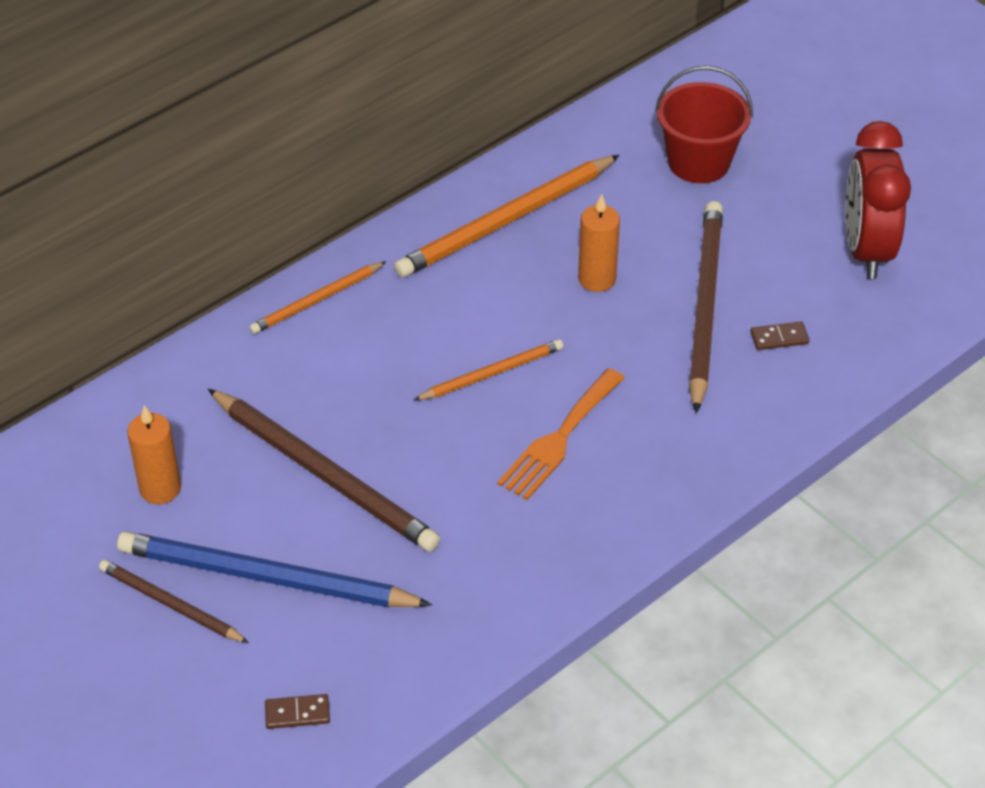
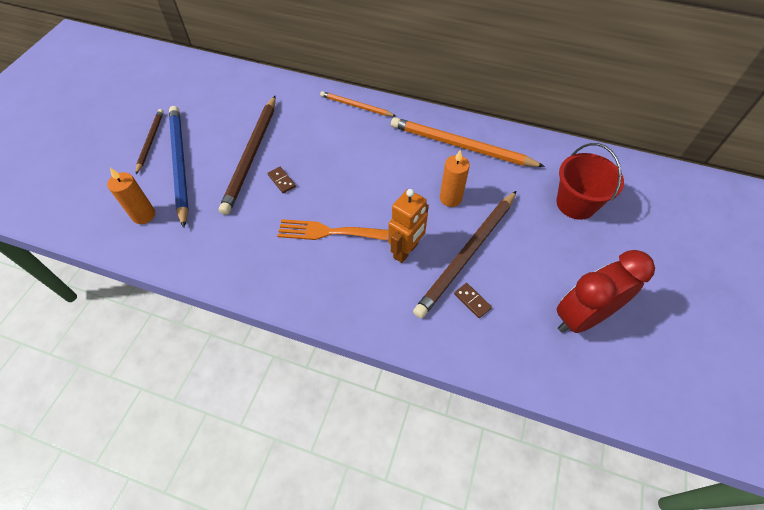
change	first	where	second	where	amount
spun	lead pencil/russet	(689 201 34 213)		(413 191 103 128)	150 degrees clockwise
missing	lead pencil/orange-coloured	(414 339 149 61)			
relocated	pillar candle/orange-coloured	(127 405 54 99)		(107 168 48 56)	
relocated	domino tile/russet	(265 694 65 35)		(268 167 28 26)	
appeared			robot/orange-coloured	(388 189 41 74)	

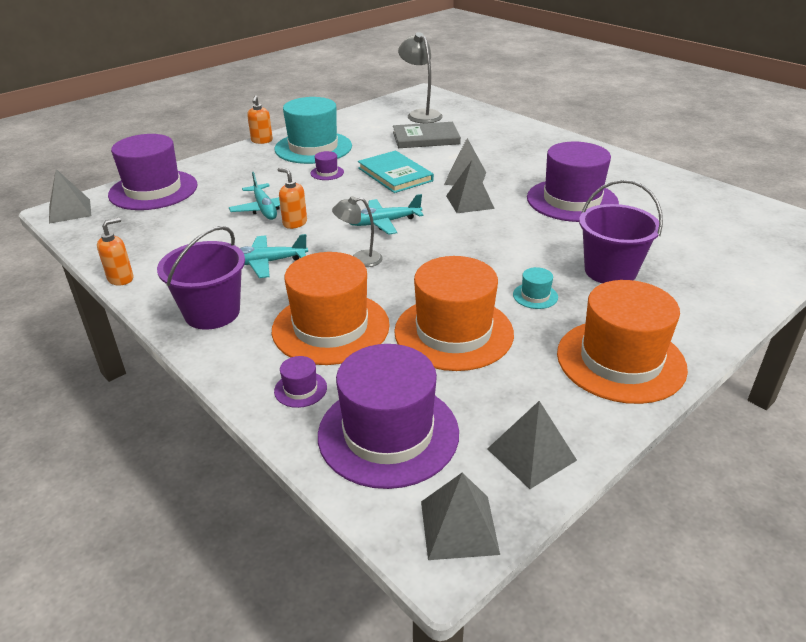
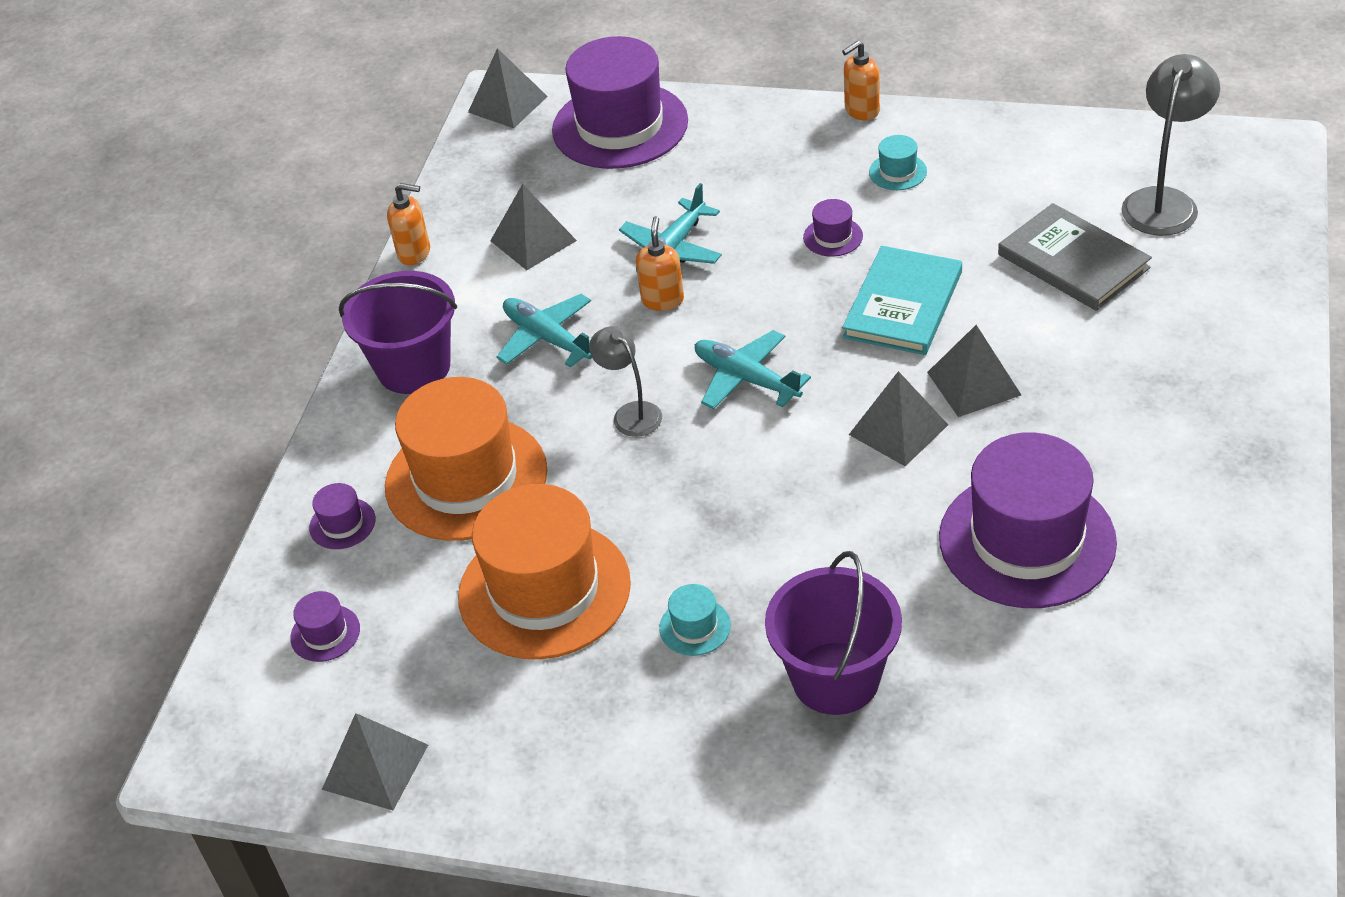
change	first	where	second	where	amount
size	tall hat/turquoise	(275 97 77 67)		(869 135 58 55)	x0.40
missing	tall hat/orange-coloured	(557 280 131 124)			
size	tall hat/purple	(318 344 141 145)		(290 591 70 71)	x0.40
relocated	pyramid/gray	(421 472 79 88)		(490 184 87 86)	

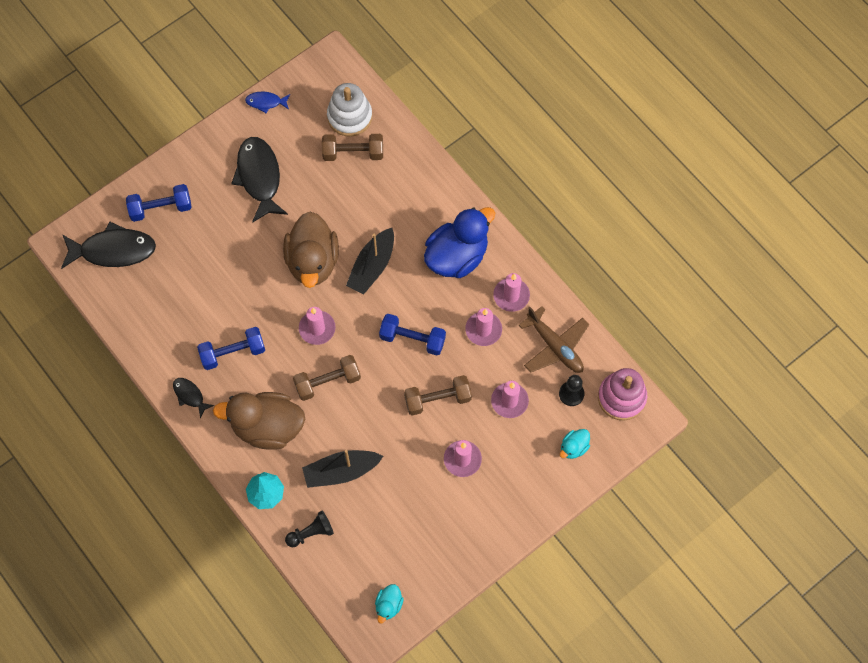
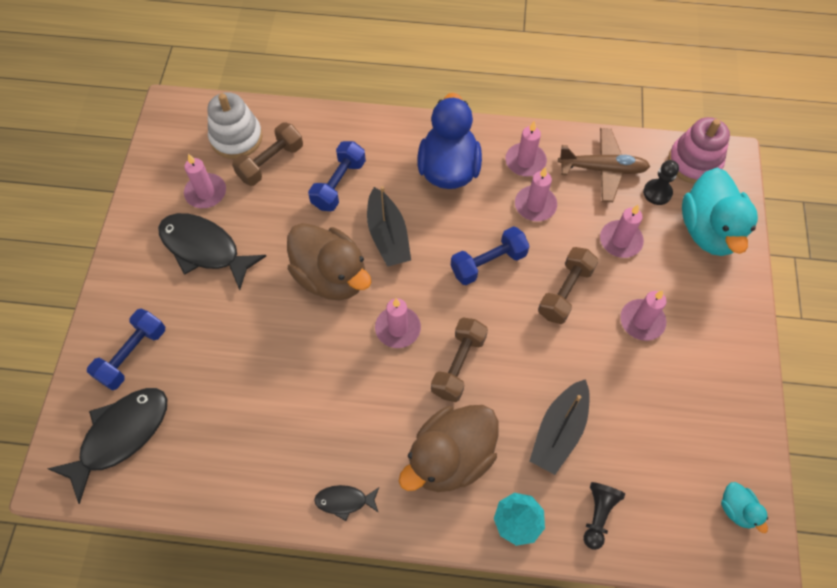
change	first	where	second	where	amount
missing	fish/cobalt	(245 92 45 21)			
relocated	free weight/cobalt	(197 327 68 43)		(308 141 58 70)	
size	toy duck/turquoise	(560 429 30 30)		(682 168 76 88)	x2.22
appeared			pillar candle/pink	(184 154 42 54)	

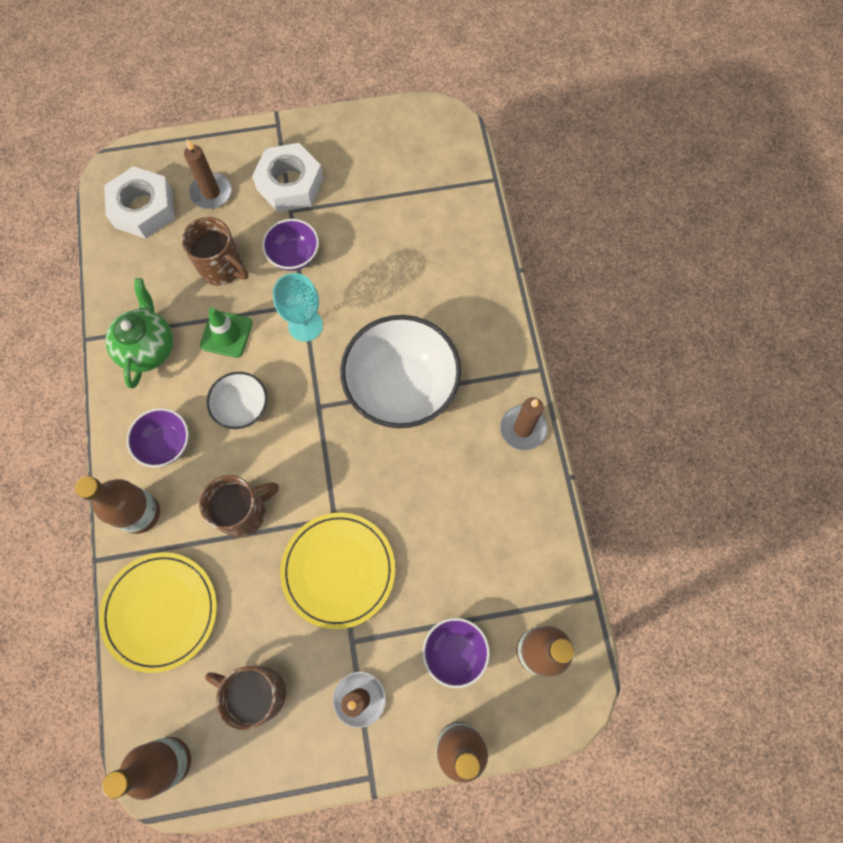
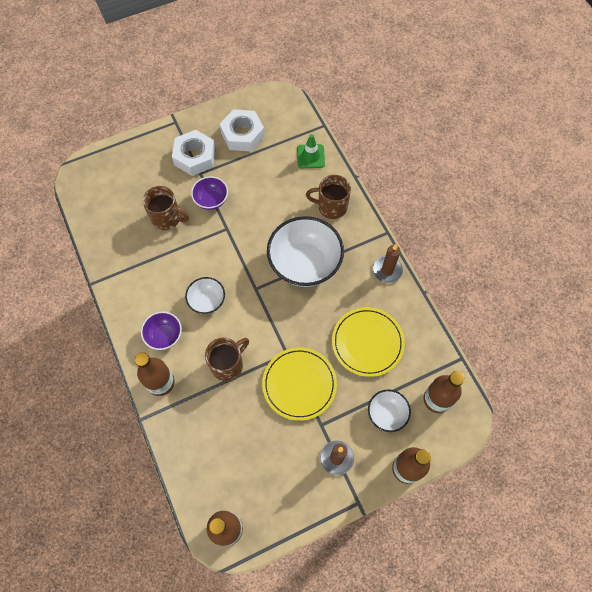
change	first	where	second	where	amount
missing	pillar candle/russet	(184 139 48 70)			
relocated	hex nut/pure white	(104 166 71 73)		(220 109 45 43)	
missing	wine glass/turquoise	(273 273 50 69)			
missing	china teapot/leaf-green	(105 278 68 110)			
relocated	traffic cone/leaf-green	(200 307 53 51)		(297 134 28 34)	
relocated	dinner plate/golden	(99 552 118 121)		(332 307 73 70)	
colour	bowl/purple	(422 618 68 70)	bowl/pure white	(368 390 43 42)	
relocated	tea mug/russet	(205 666 81 64)		(306 175 45 44)	

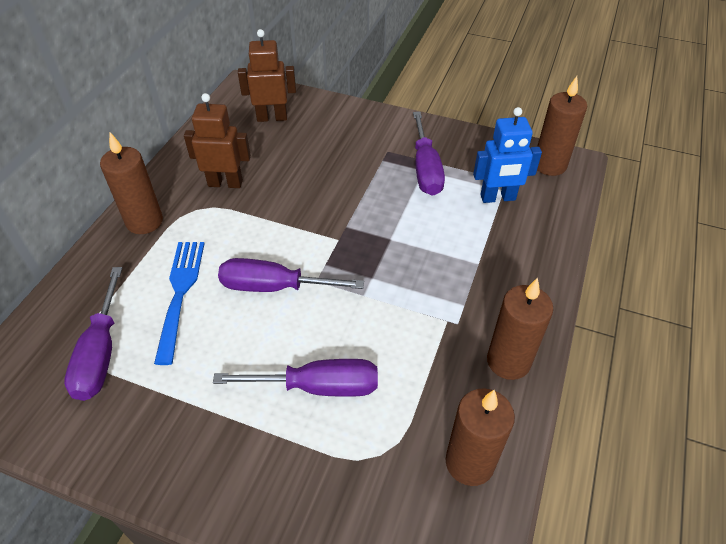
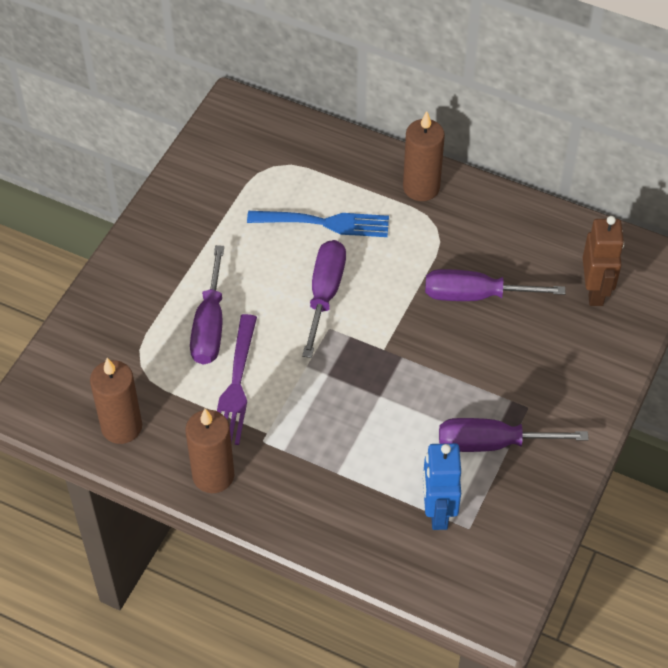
change	first	where	second	where	amount
missing	pillar candle/russet	(537 76 50 100)			
missing	robot/russet	(184 93 67 95)			
relocated	screwdriver/purple	(64 267 58 134)		(425 269 140 32)	
appeared			table fork/purple	(217 314 40 131)	

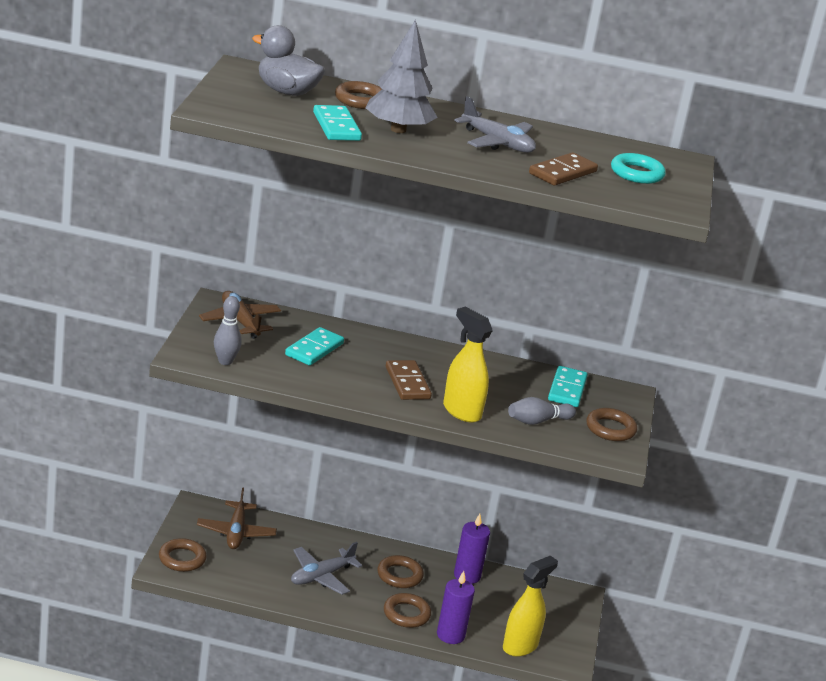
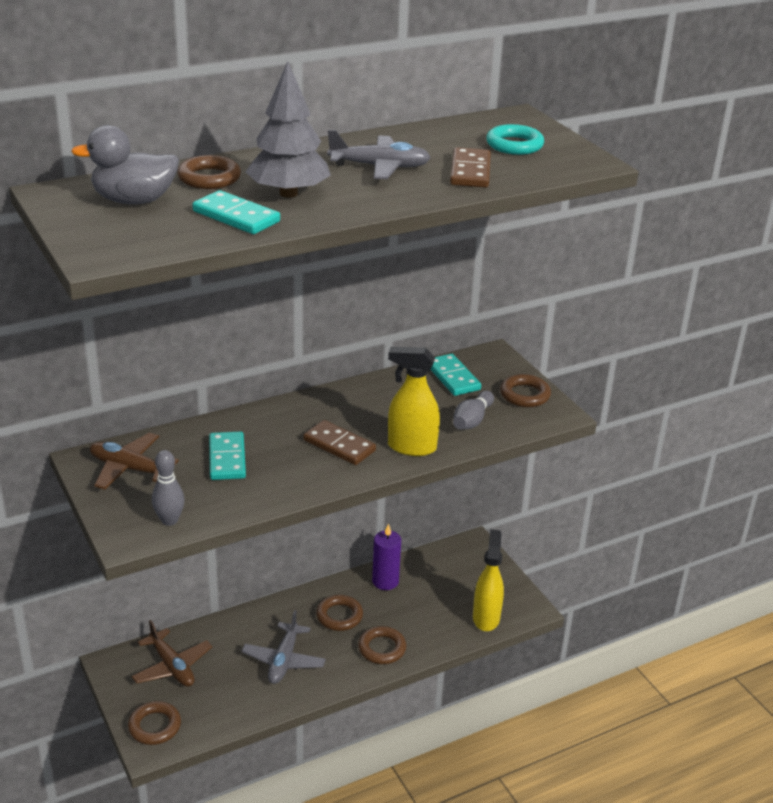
change	first	where	second	where	amount
missing	pillar candle/purple	(437 571 38 73)			

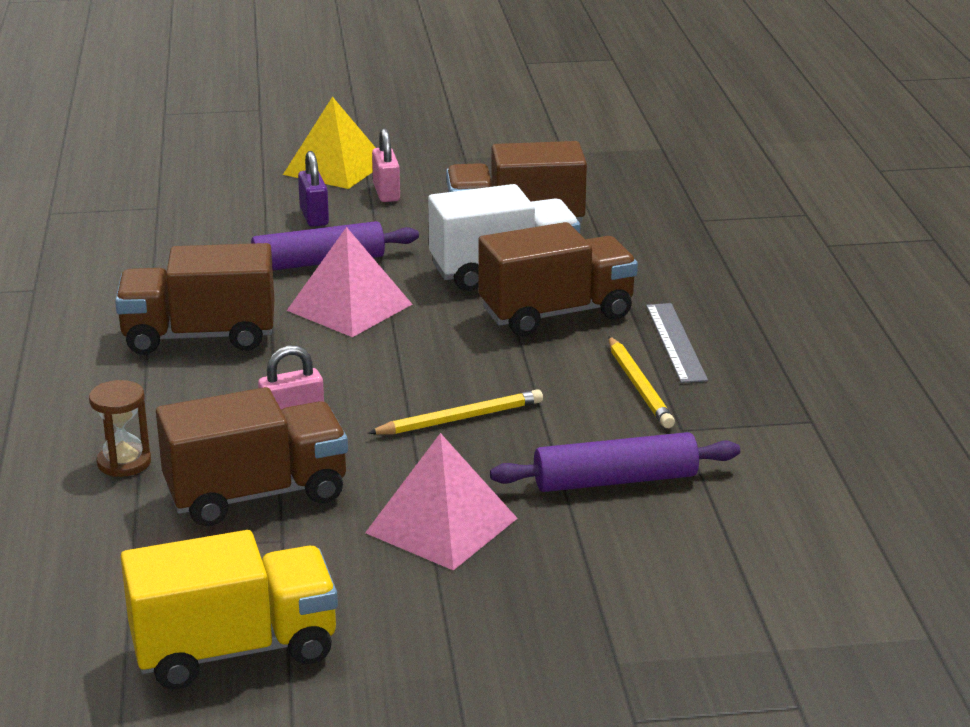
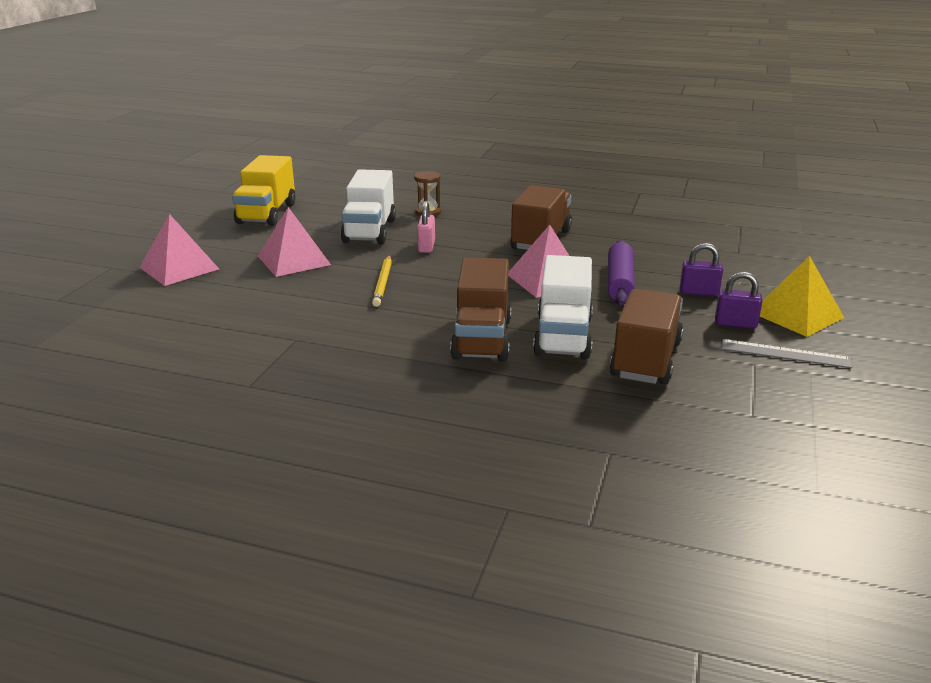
change	first	where	second	where	amount
colour	small lock/pink	(372 128 28 74)	small lock/purple	(715 272 48 57)	
relocated	ruler/gray	(646 303 62 80)		(722 339 130 29)	
missing	lead pencil/golden	(608 336 67 92)			
colour	truck/russet	(156 387 192 139)	truck/pure white	(341 169 55 75)	
missing	pastry roller/purple	(490 432 250 60)			
appeared			pyramid/pink	(139 214 80 72)	

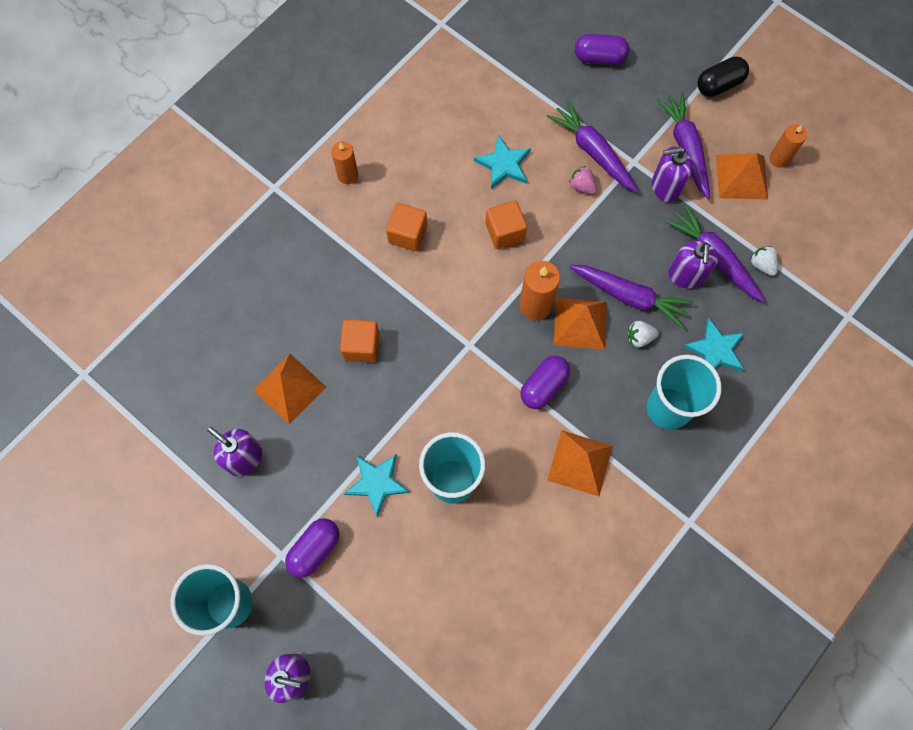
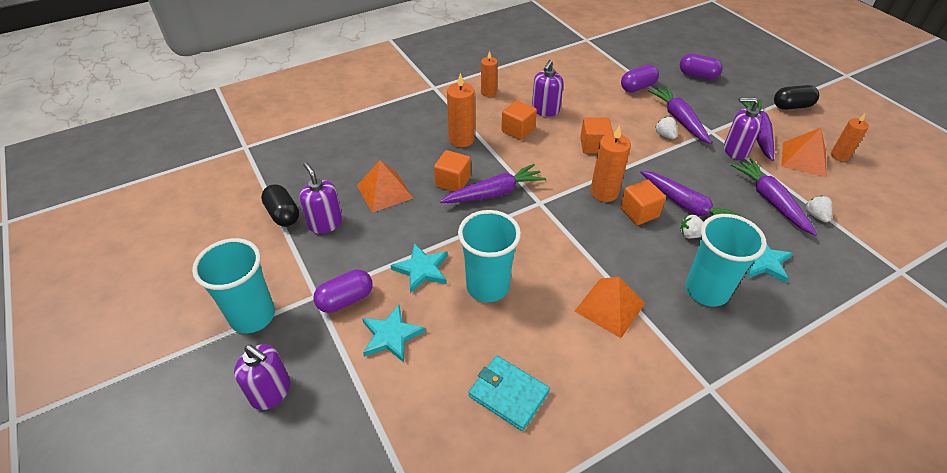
change	first	where	second	where	amount
relocated	star/turquoise	(474 135 57 54)		(362 305 63 58)	
colour	strawberry/pink	(569 166 28 28)	strawberry/pure white	(655 117 22 22)	
relocated	soap dispenser/purple	(668 241 51 47)		(532 60 32 57)	
exchanged	pyramid/orange-coloured	(553 298 54 52)	cube/orange-coloured	(620 180 46 45)	
relocated	pill/purple	(520 356 50 53)		(621 65 38 28)	
appeared			pillar candle/orange-coloured	(447 73 28 74)	
appeared			root vegetable/purple	(440 164 106 39)	
appeared			pill/ebony	(261 184 38 43)	
appeared			wallet/turquoise	(468 356 82 75)	

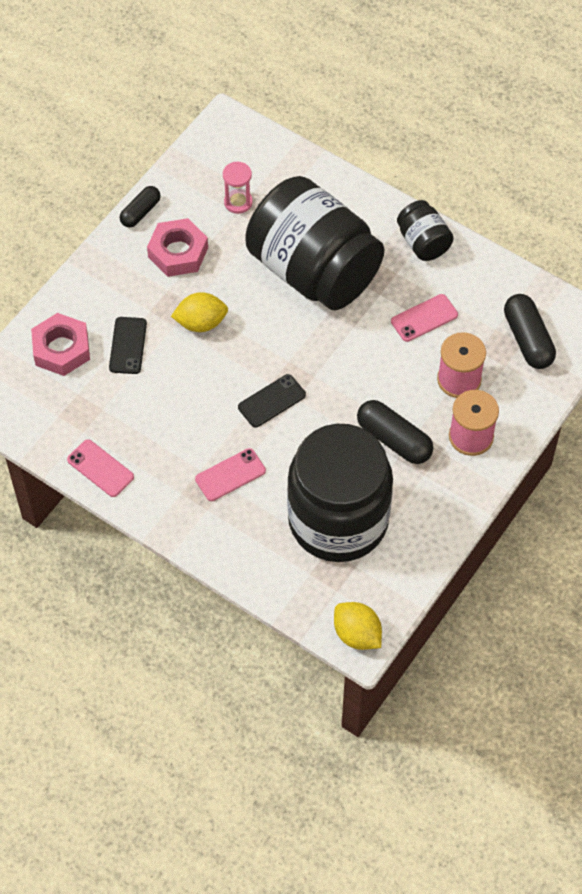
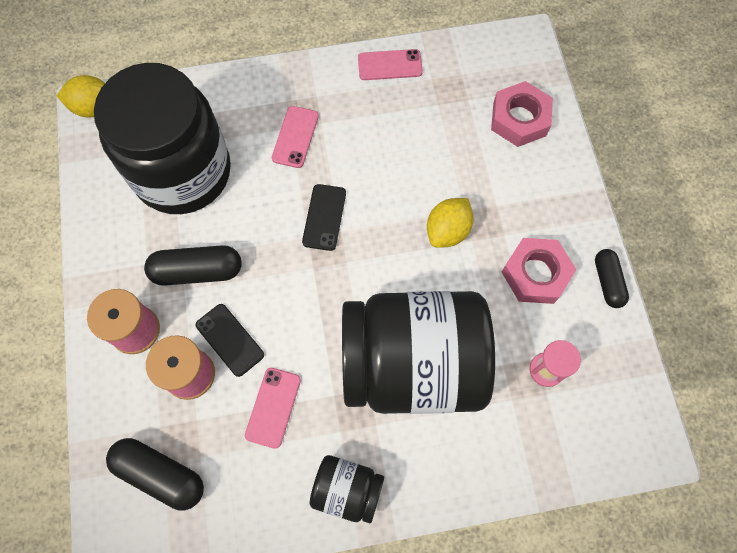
change	first	where	second	where	amount
relocated	mobile phone/ebony	(109 317 38 57)		(196 304 68 73)	

